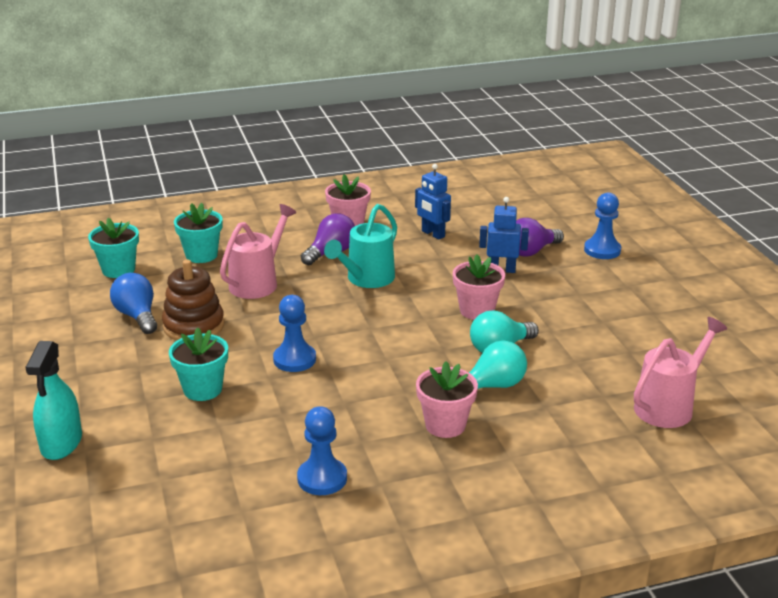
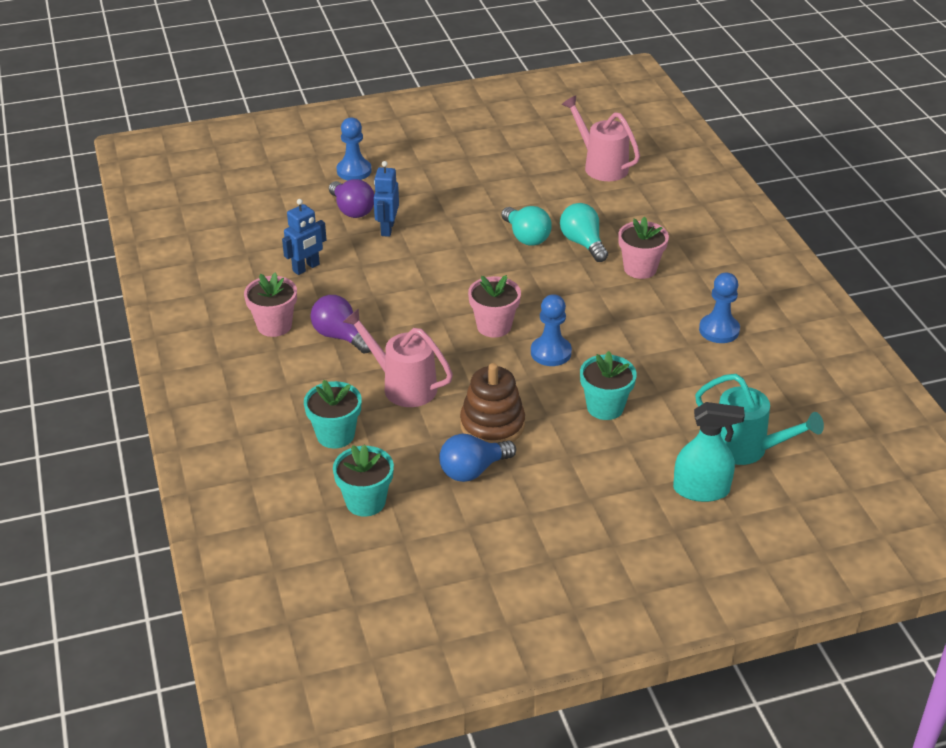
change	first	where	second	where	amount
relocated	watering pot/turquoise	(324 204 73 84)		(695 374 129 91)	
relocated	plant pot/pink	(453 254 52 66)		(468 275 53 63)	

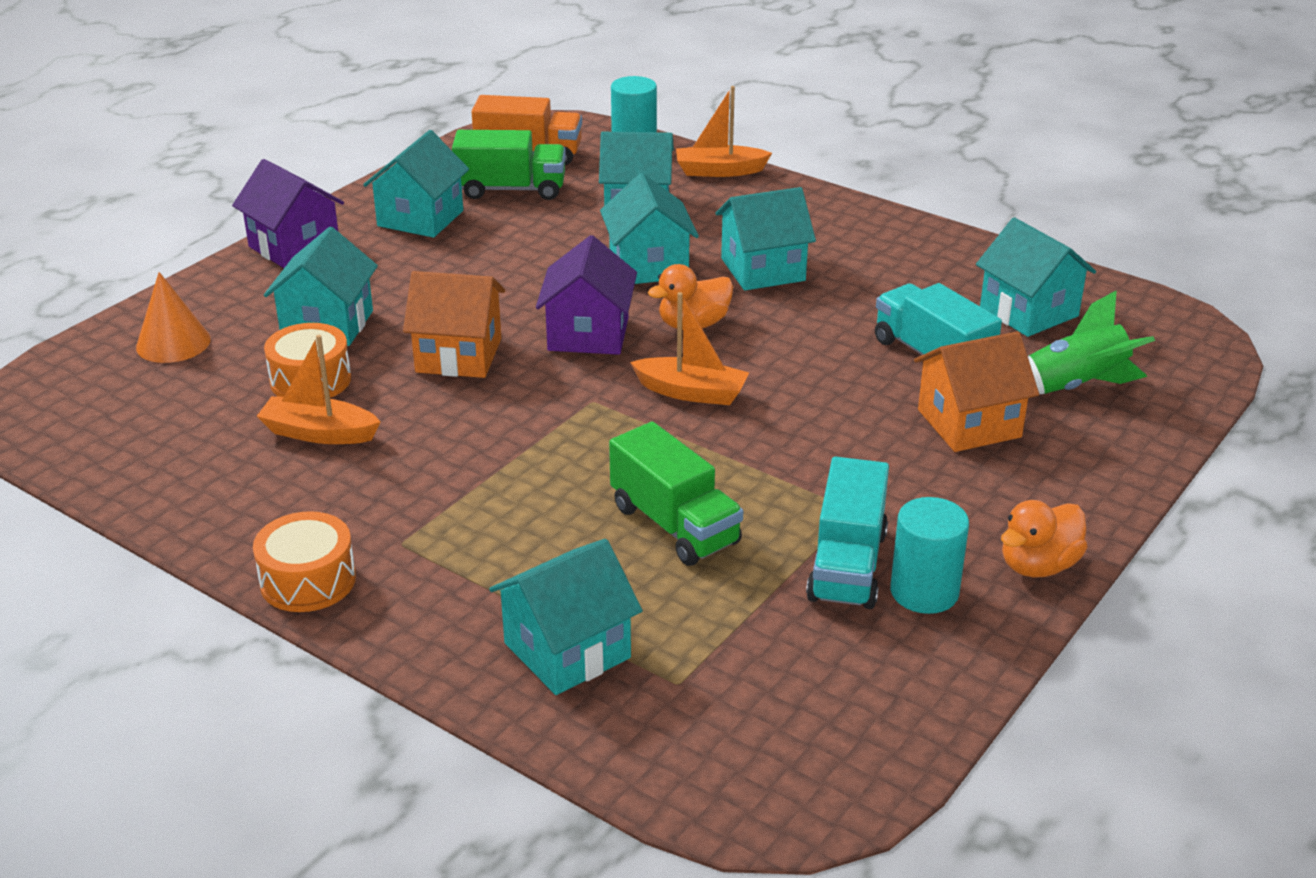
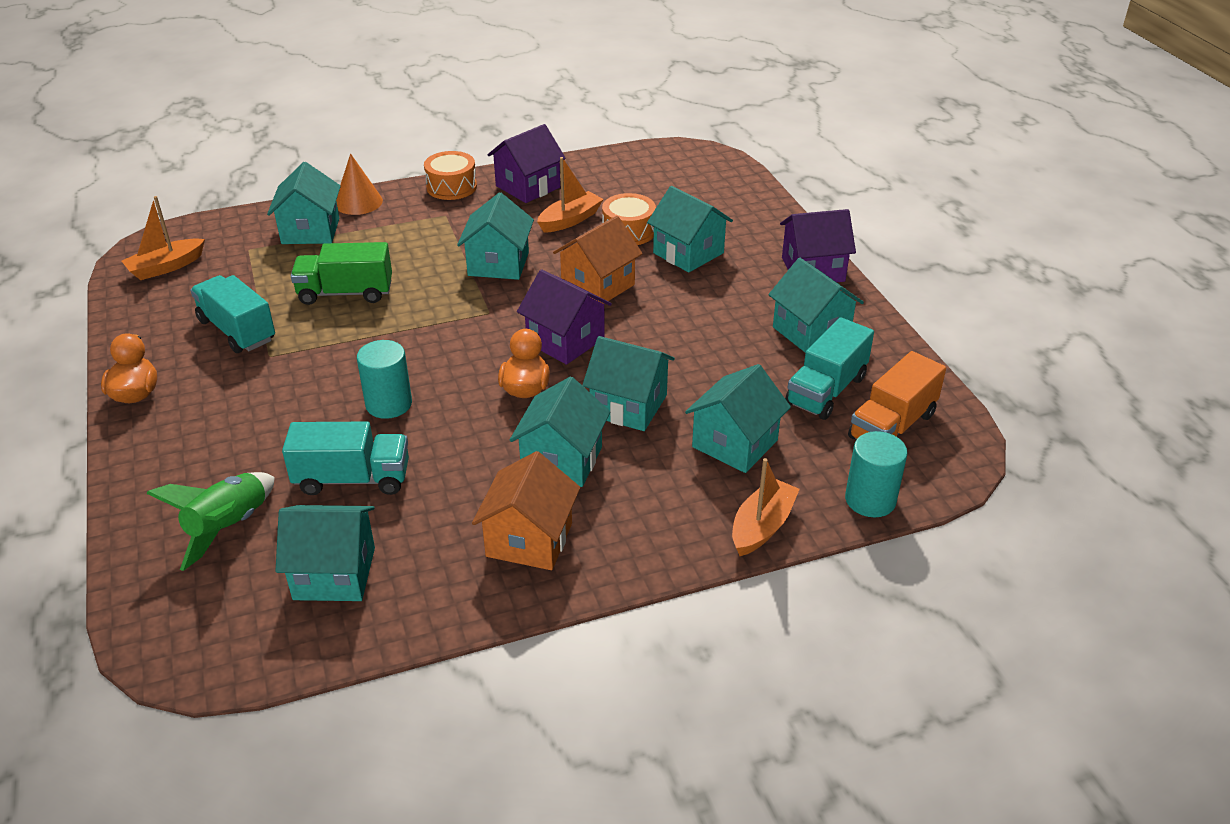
change	first	where	second	where	amount
colour	truck/leaf-green	(452 130 114 70)	truck/turquoise	(785 317 89 103)	
relocated	cone/orange-coloured	(136 272 75 91)		(336 154 47 61)	
relocated	toy boat/orange-coloured	(630 292 119 113)		(122 196 83 84)	
relocated	cottage/orange-coloured	(914 331 125 121)		(472 451 108 119)	
relocated	solid cylinder/turquoise	(890 497 79 117)		(357 340 55 79)	
appeared			cottage/purple	(487 124 79 79)	
appeared			cottage/turquoise	(457 192 77 88)	

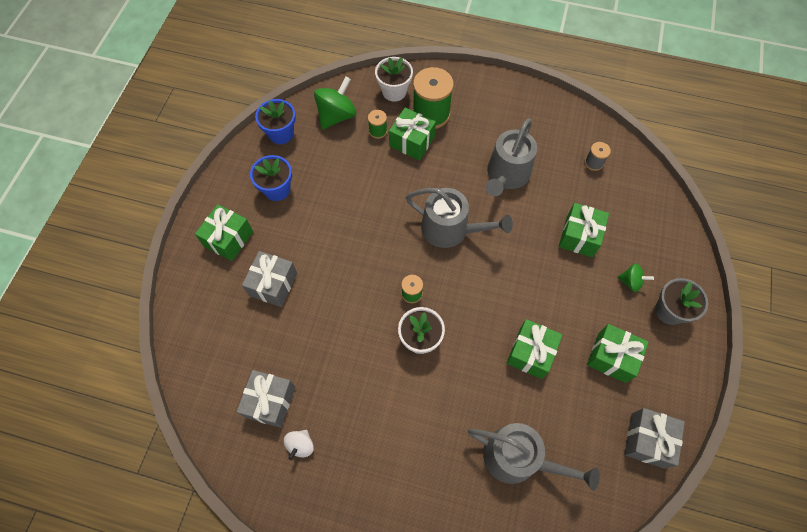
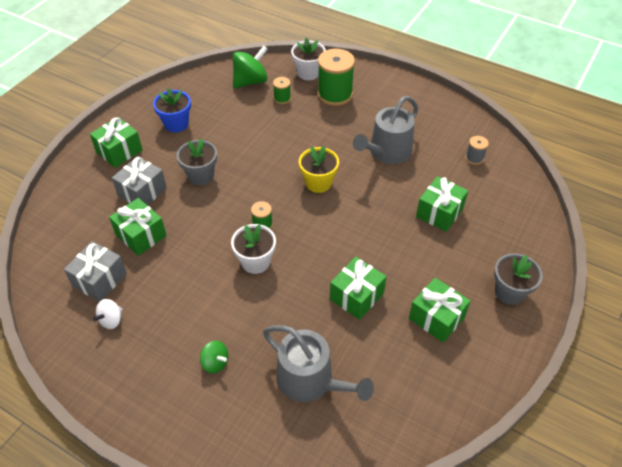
change	first	where	second	where	amount
missing	plant pot/cobalt	(255 99 41 45)			
relocated	wrapped gift/leaf-green	(389 108 47 52)		(109 198 58 58)	
exchanged	watering pot/gray	(406 188 107 60)	plant pot/golden	(299 146 40 47)	
relocated	spinning top/leaf-green	(618 263 36 29)		(200 341 28 32)	
missing	wrapped gift/gray	(624 408 61 61)			
appeared			plant pot/gray	(177 138 40 47)	

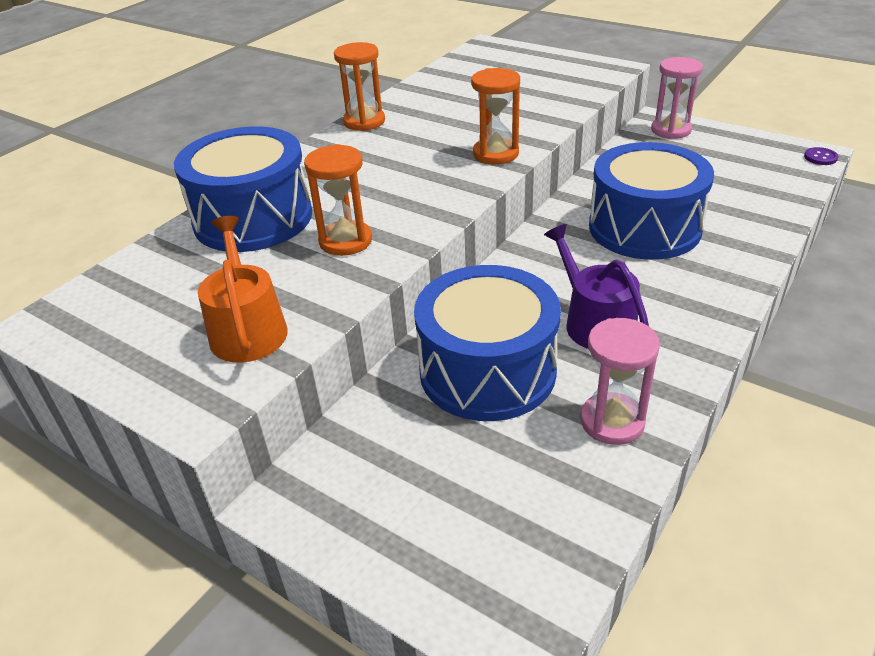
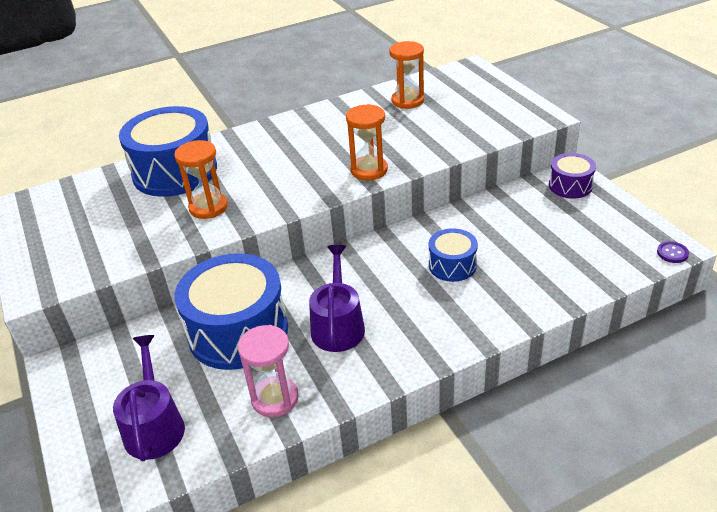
change	first	where	second	where	amount
relocated	sand timer/orange-coloured	(334 42 51 89)		(390 41 34 68)	
exchanged	sand timer/pink	(651 57 52 82)	toy drum/purple	(549 153 47 46)	
size	toy drum/cobalt	(589 142 125 118)		(429 228 49 54)	x0.51
missing	watering pot/orange-coloured	(198 216 90 147)			
appeared			watering pot/purple	(113 335 72 127)	

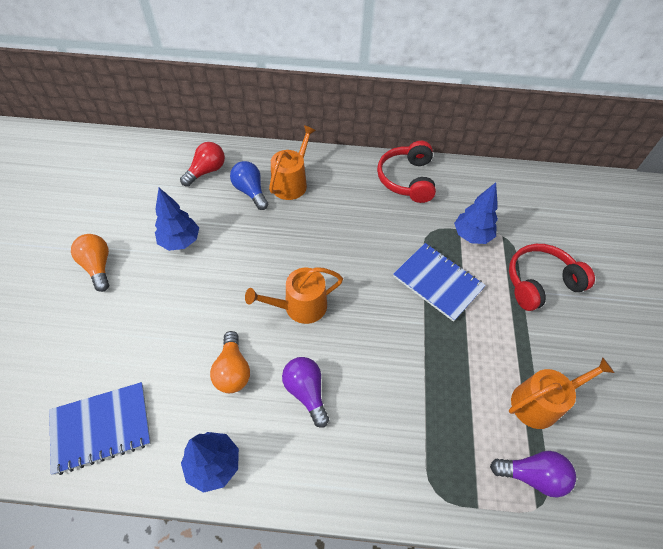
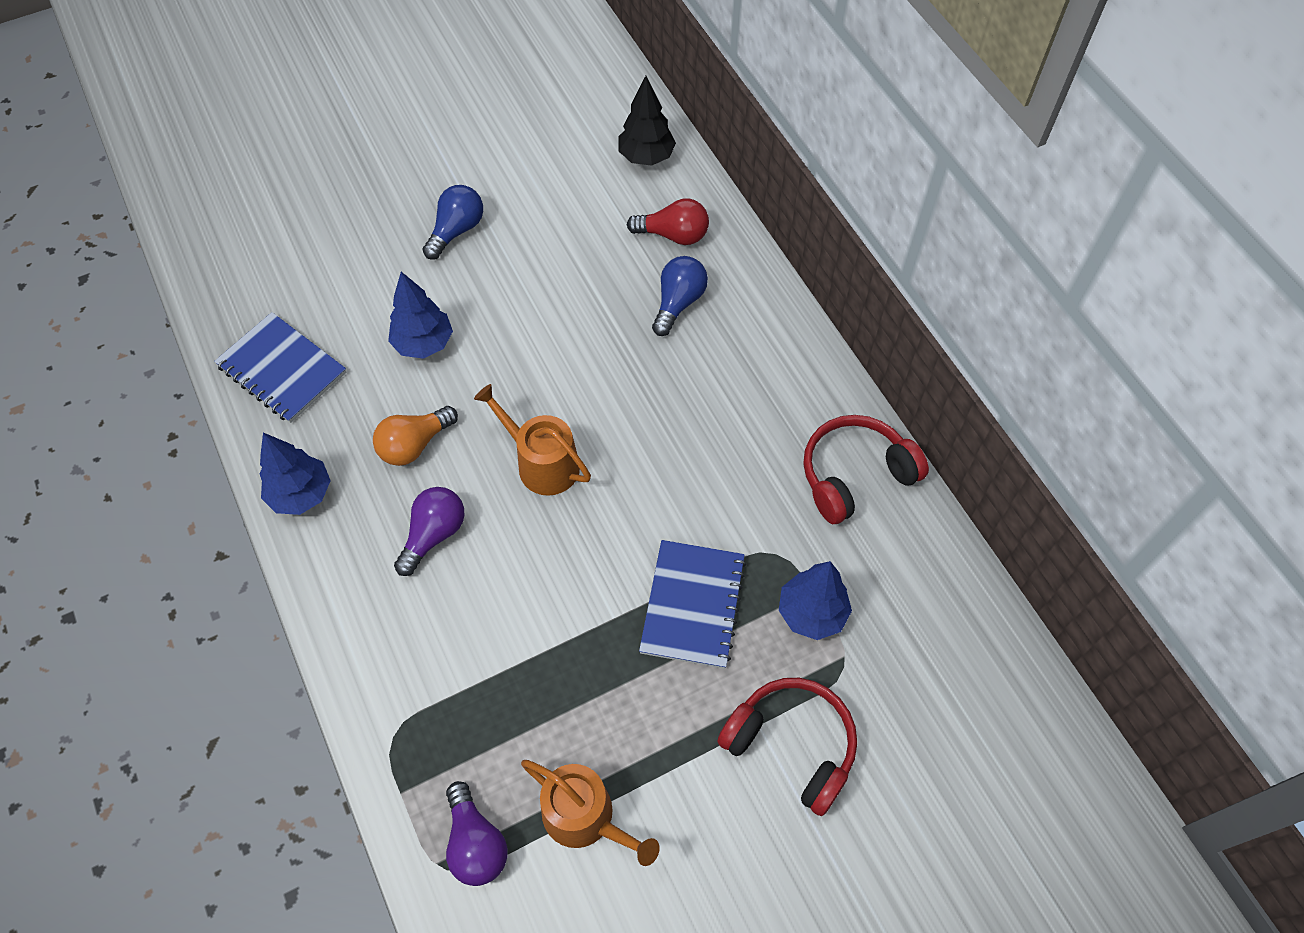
change	first	where	second	where	amount
missing	watering pot/orange-coloured	(269 125 47 75)			
relocated	fir tree/cobalt	(155 188 44 63)		(388 272 65 87)	
colour	lightbulb/orange-coloured	(71 234 38 58)	lightbulb/cobalt	(422 185 61 75)	
appeared			fir tree/ebony	(618 76 58 90)	

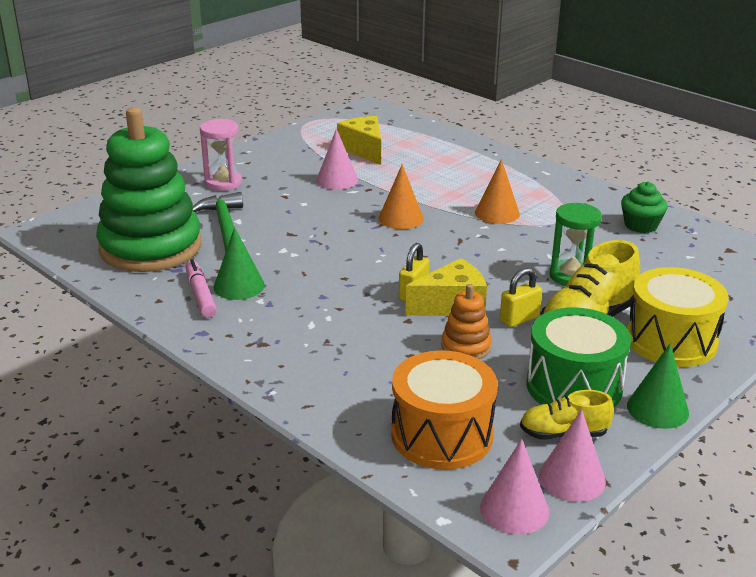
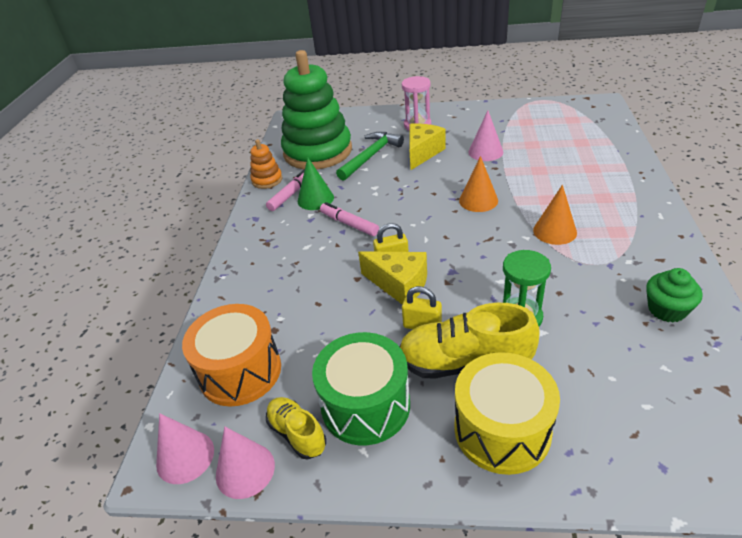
change	first	where	second	where	amount
relocated	cheese/golden	(337 116 44 49)		(409 123 37 47)	
relocated	stacking rings/orange-coloured	(441 284 51 75)		(250 139 32 50)	
missing	cone/leaf-green	(627 343 62 86)			
appeared			felt pen/pink	(320 202 59 34)	

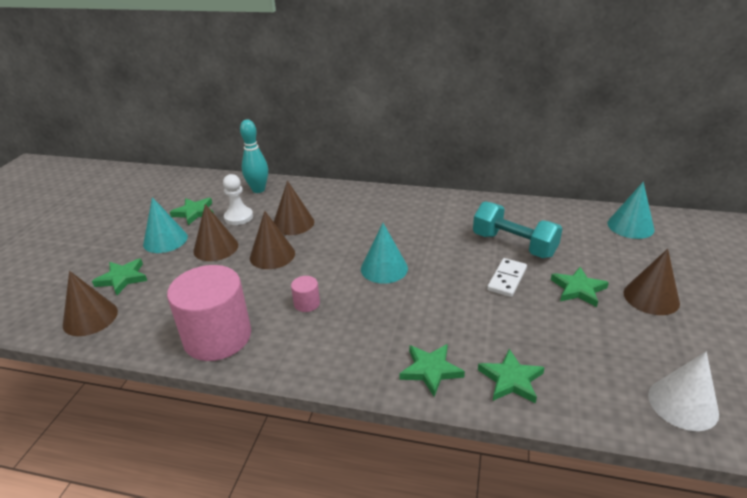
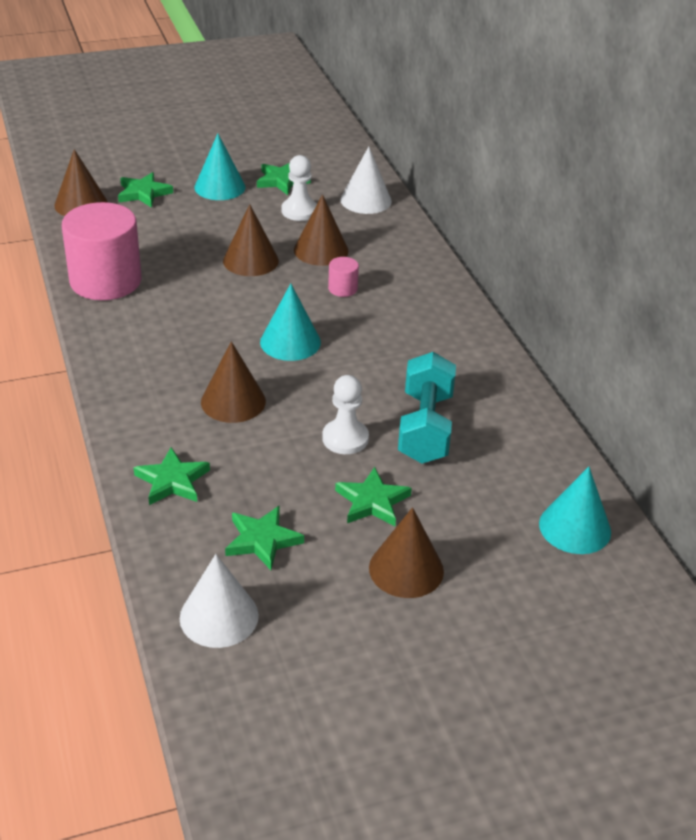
change	first	where	second	where	amount
exchanged	skittle/turquoise	(240 120 28 73)	cone/pure white	(340 147 52 67)	
relocated	cone/russet	(193 204 45 57)		(201 341 65 82)	
exchanged	domino tile/pure white	(487 258 40 39)	chess pawn/pure white	(322 375 47 79)	
relocated	solid cylinder/pink	(291 276 29 36)		(328 257 31 40)	
relocated	star/leaf-green	(399 344 66 53)		(225 505 79 65)	

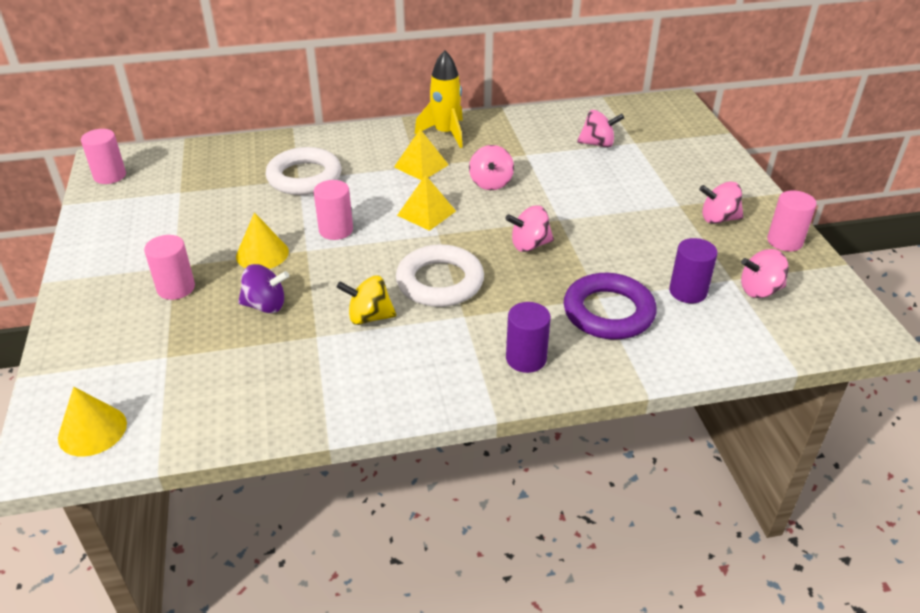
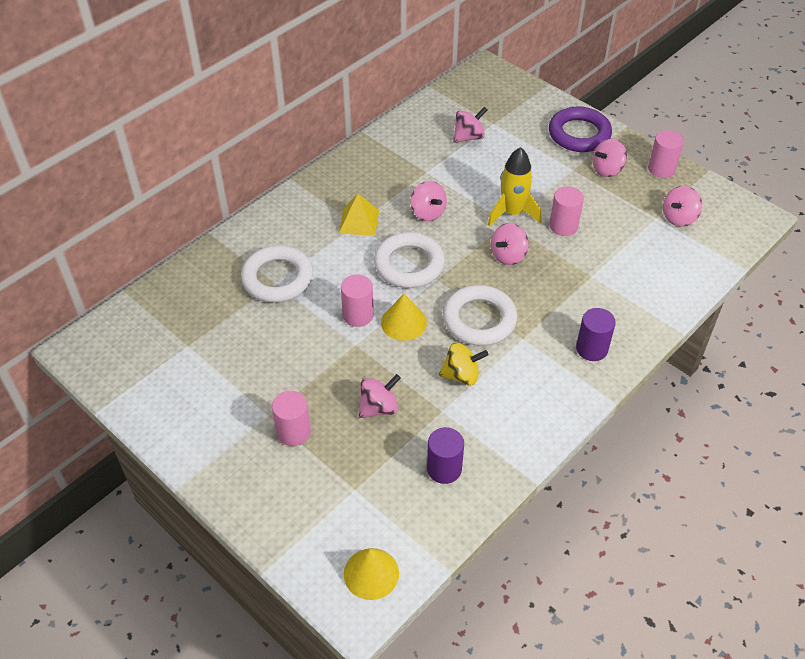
change	first	where	second	where	amount
relocated	spaceship/golden	(415 50 48 98)		(488 147 54 79)	
relocated	solid cylinder/pink	(81 129 45 55)		(549 186 35 50)	
exchanged	pyramid/golden	(397 175 59 56)	torus/pure white	(374 232 71 56)	
relocated	cone/golden	(236 212 53 57)		(381 294 46 47)	
relocated	solid cylinder/purple	(669 238 49 65)		(427 427 37 57)	
colour	spinning top/purple	(238 264 51 49)	spinning top/pink	(358 374 43 44)	
relocated	torus/purple	(564 273 93 67)		(549 106 63 46)	
spun	spinning top/golden	(337 275 60 50)		(439 343 50 42)	150 degrees counterclockwise

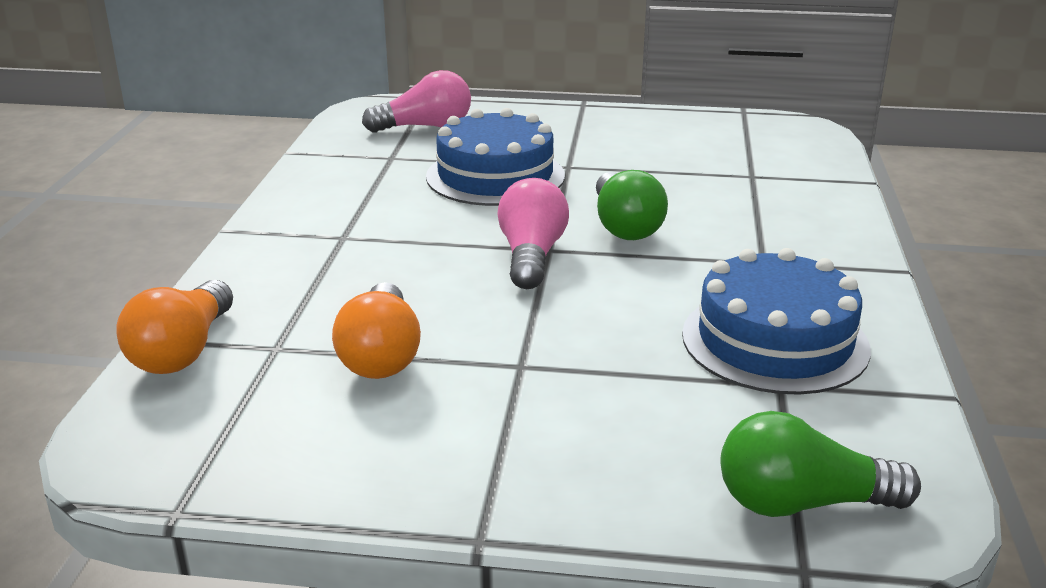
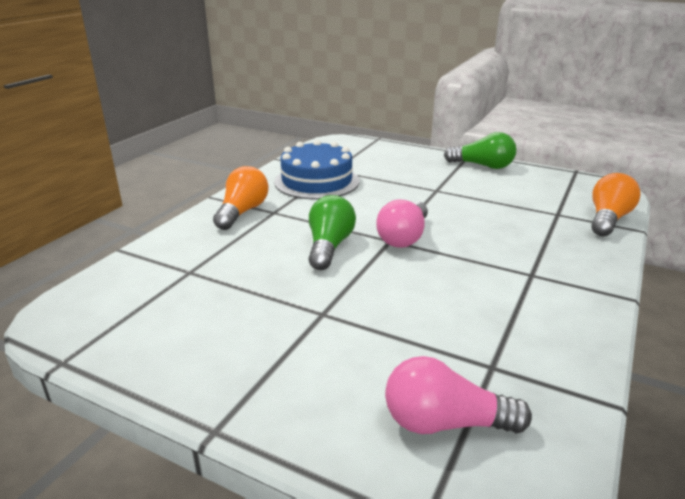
change	first	where	second	where	amount
missing	layer cake/cobalt	(426 108 139 98)			
relocated	lightbulb/orange-coloured	(332 282 89 97)		(213 166 56 64)	
relocated	lightbulb/leaf-green	(720 411 201 106)		(444 132 72 37)	

